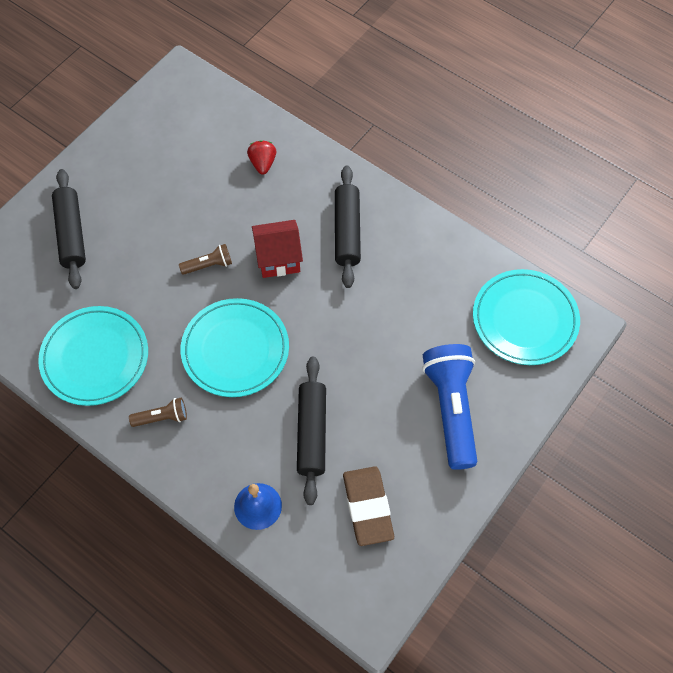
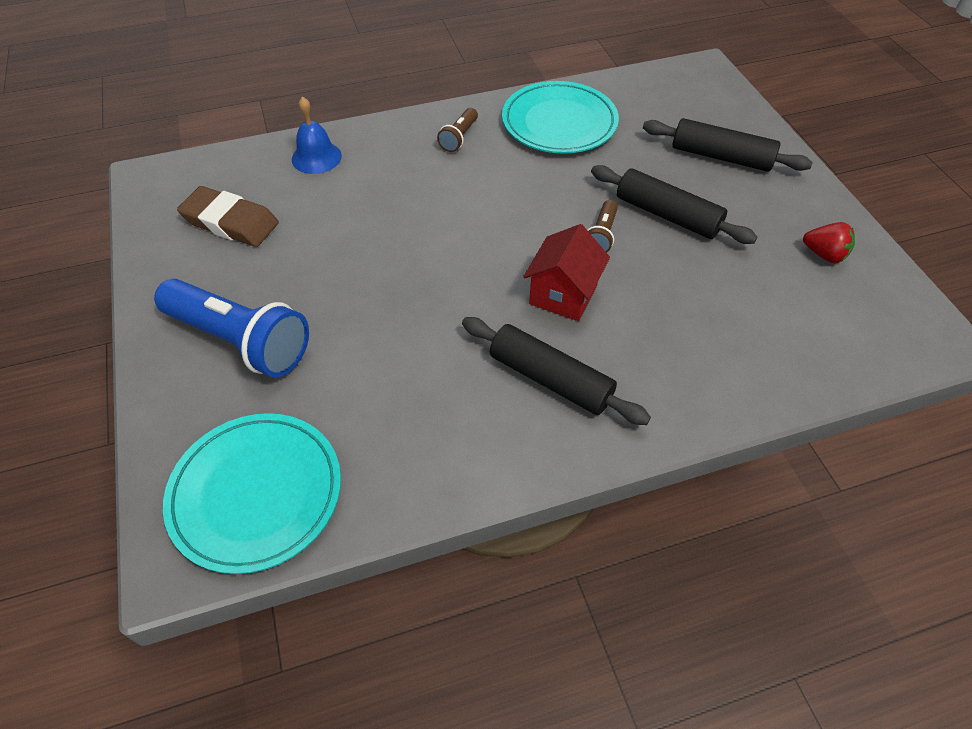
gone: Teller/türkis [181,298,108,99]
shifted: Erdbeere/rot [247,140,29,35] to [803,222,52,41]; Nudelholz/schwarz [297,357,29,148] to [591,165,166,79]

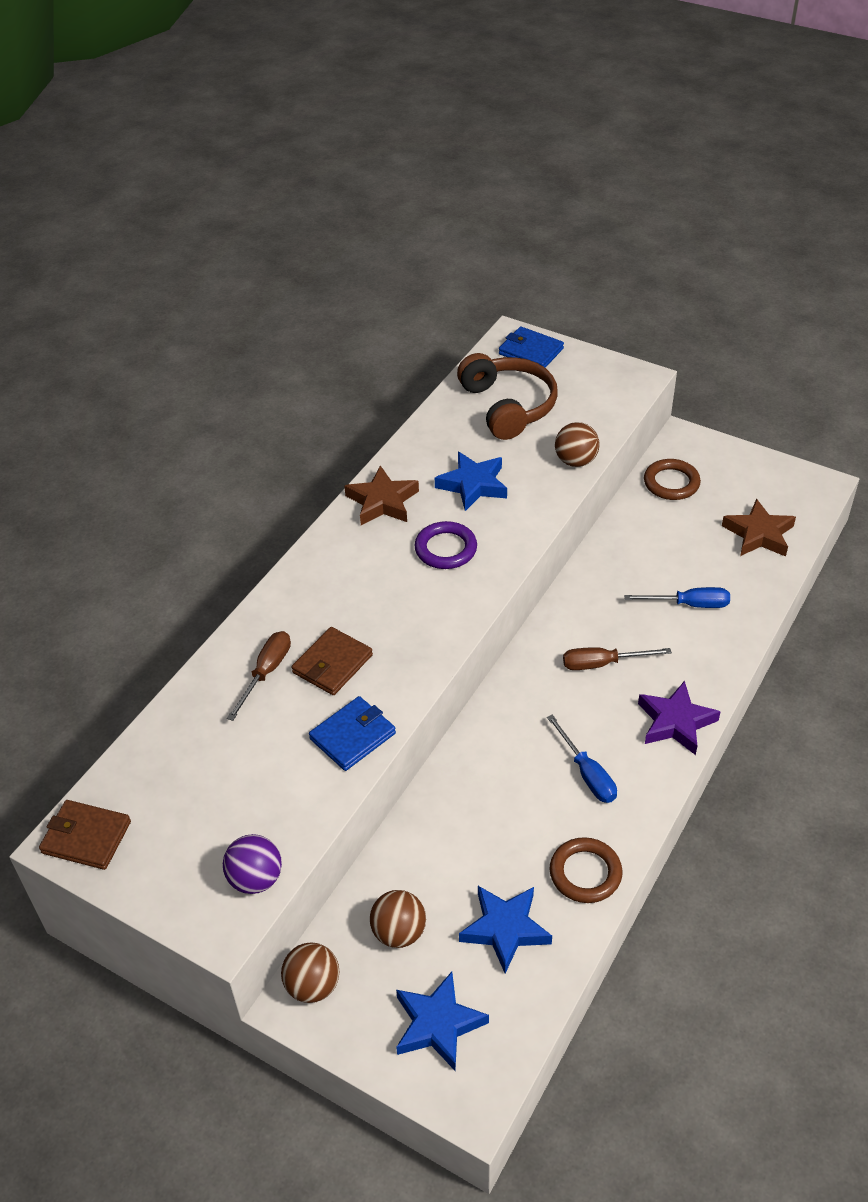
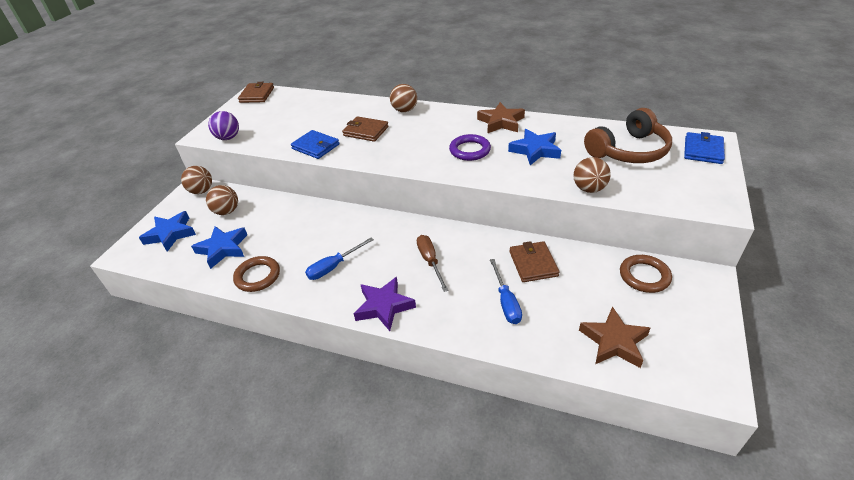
gone: Schraubenzieher/braun [227,631,64,90]
new: Ball/braun [390,84,27,28]; Geldbörse/braun [509,241,50,41]

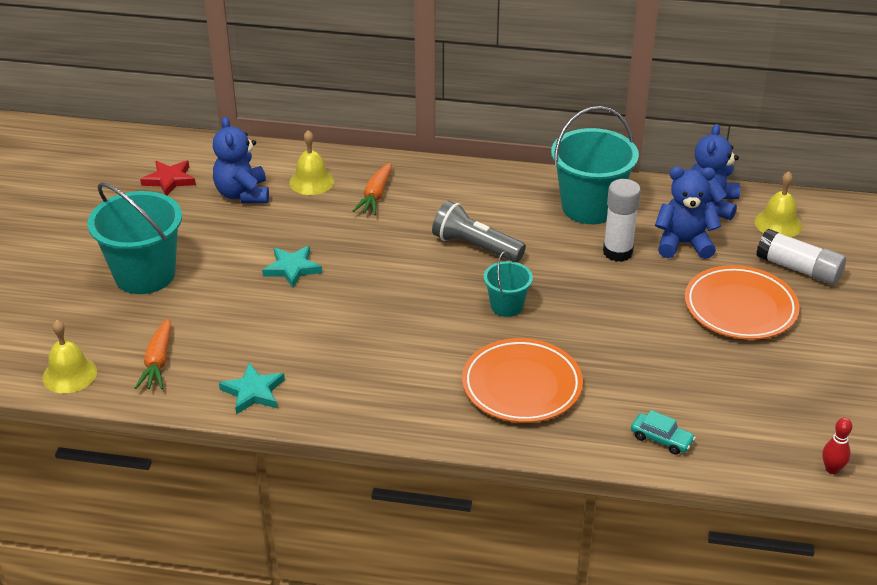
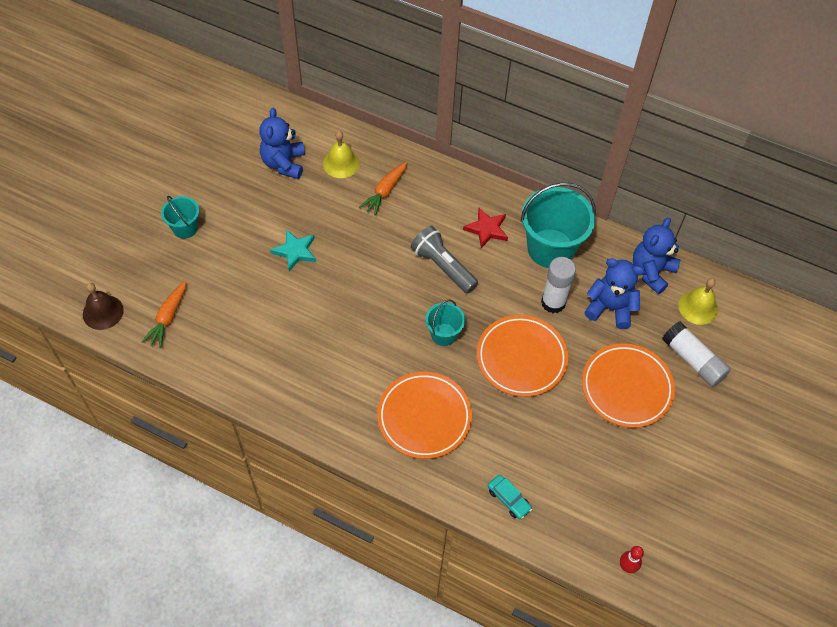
gone: Stern/türkis [219,363,66,51]
new: Teller/orange [477,315,91,82]
shifted: Stern/rot [140,160,56,36] to [463,208,45,40]
repainted: Glocke/gelb [43,320,54,73] to Glocke/braun [83,283,41,47]
scaled: Eimer/türkis [88,182,94,112] = [161,196,38,43] x0.52

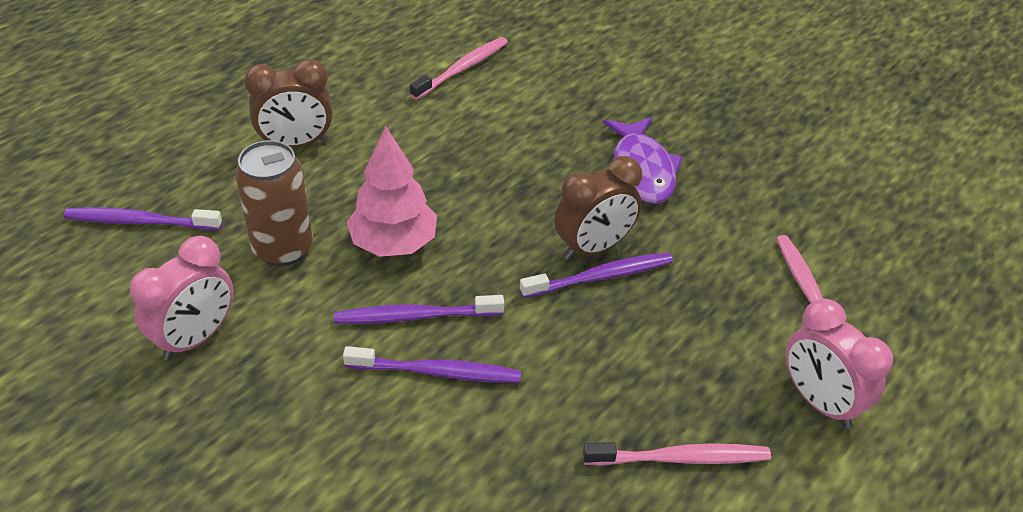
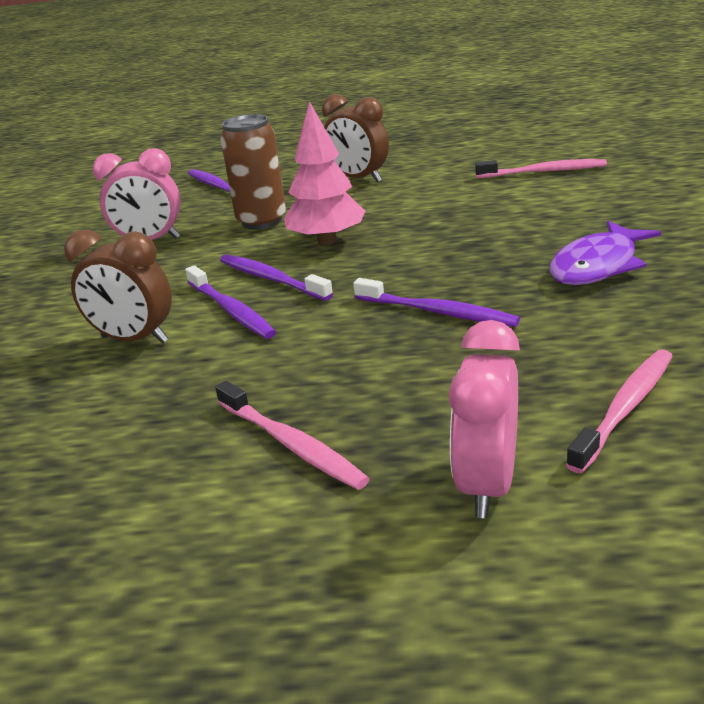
shifted: Wecker/braun [554,156,88,104] to [64,229,108,114]

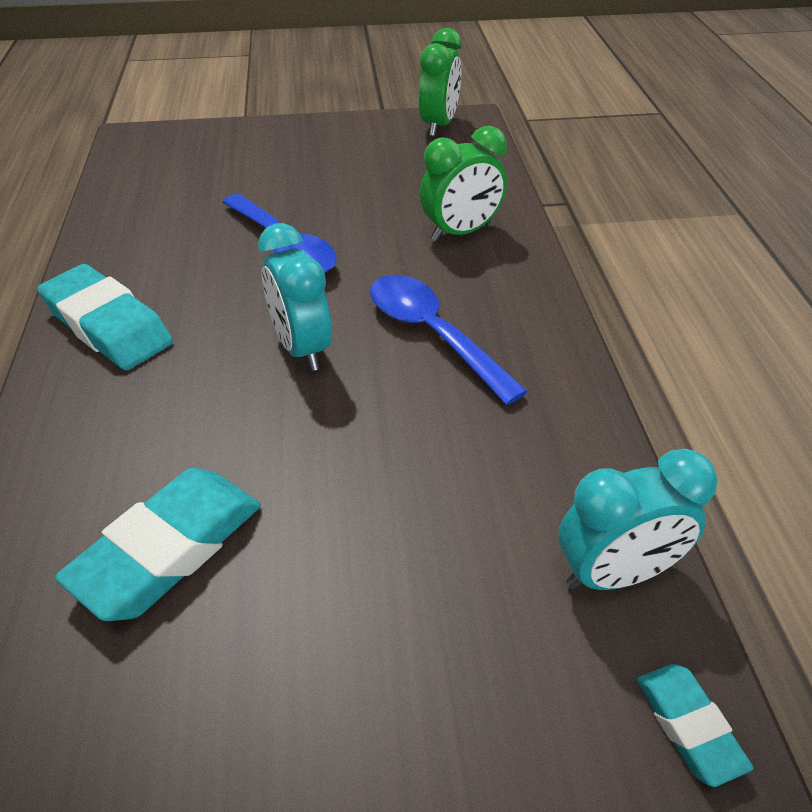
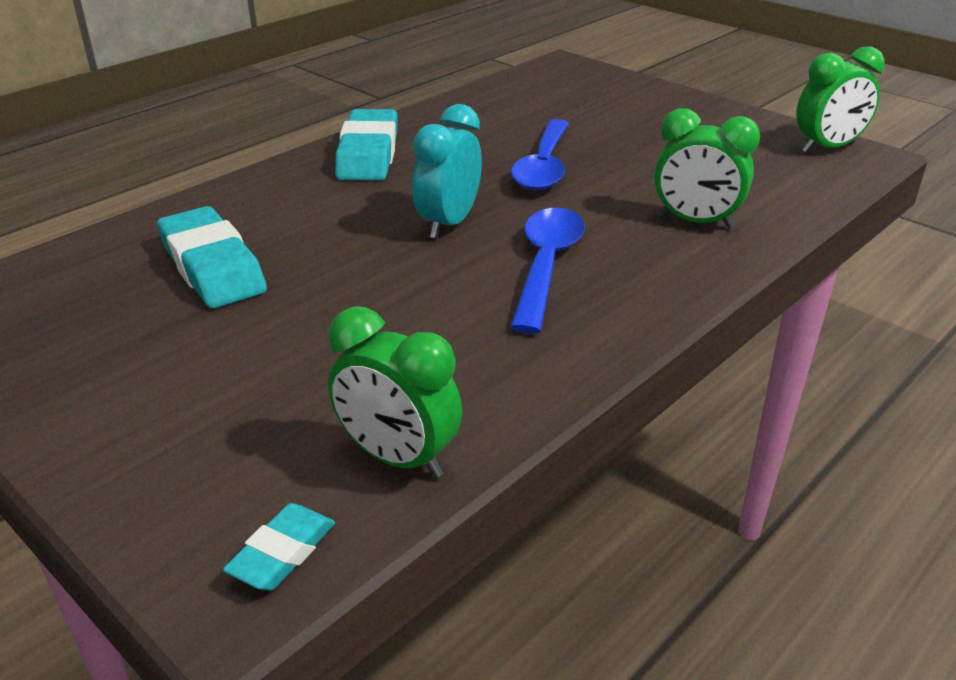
repainted: Wecker/türkis [558,449,160,141] to Wecker/grün [328,306,134,172]
rotated: Radiergummi/türkis [55,468,206,153] = [157,206,110,102] 60 degrees clockwise

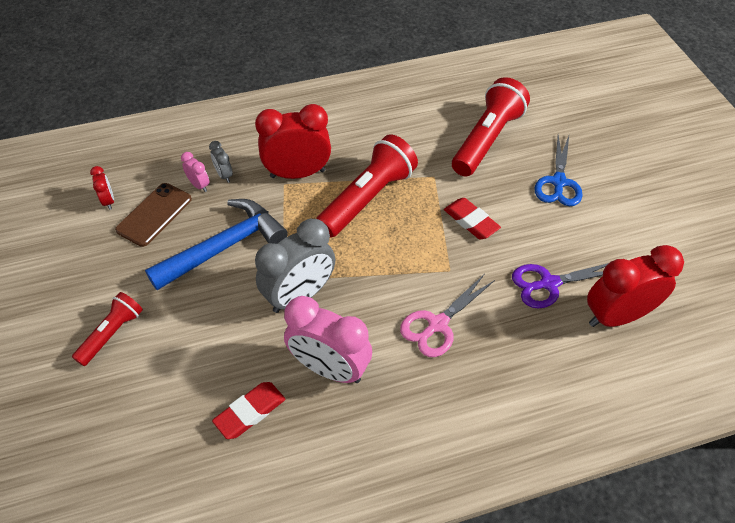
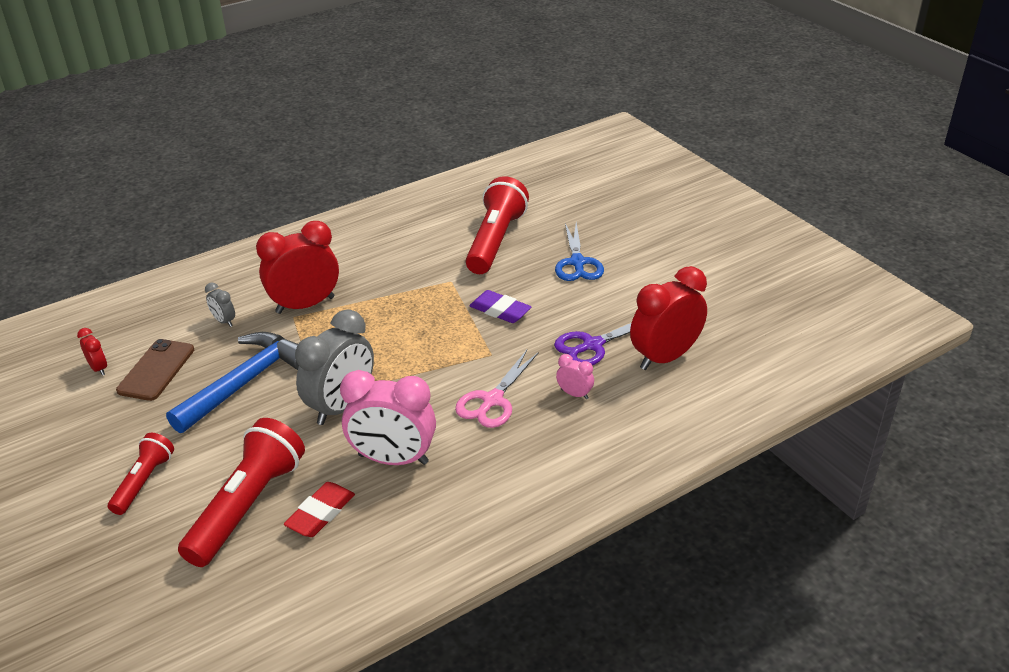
shifted: Wecker/rosa [181,152,28,40] to [556,354,38,45]; Taschenlampe/rot [316,134,102,104] to [178,418,127,149]
repainted: Radiergummi/rot [444,198,57,42] to Radiergummi/lila [469,290,62,33]

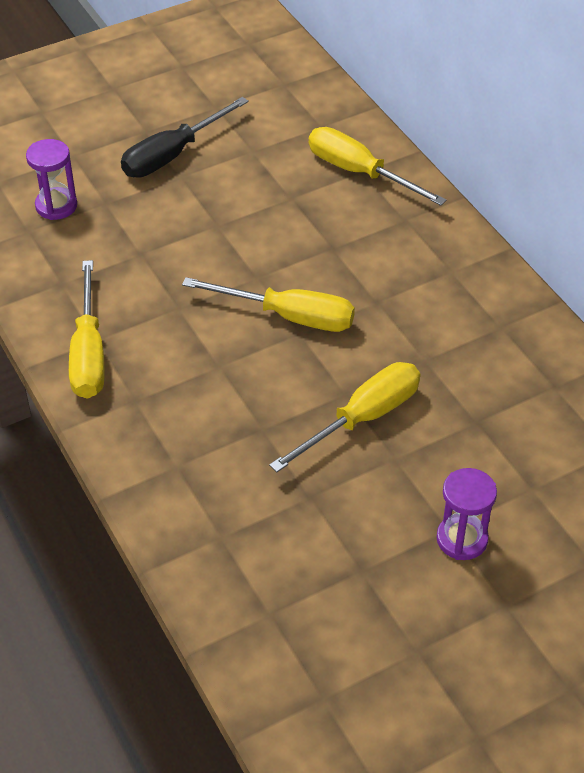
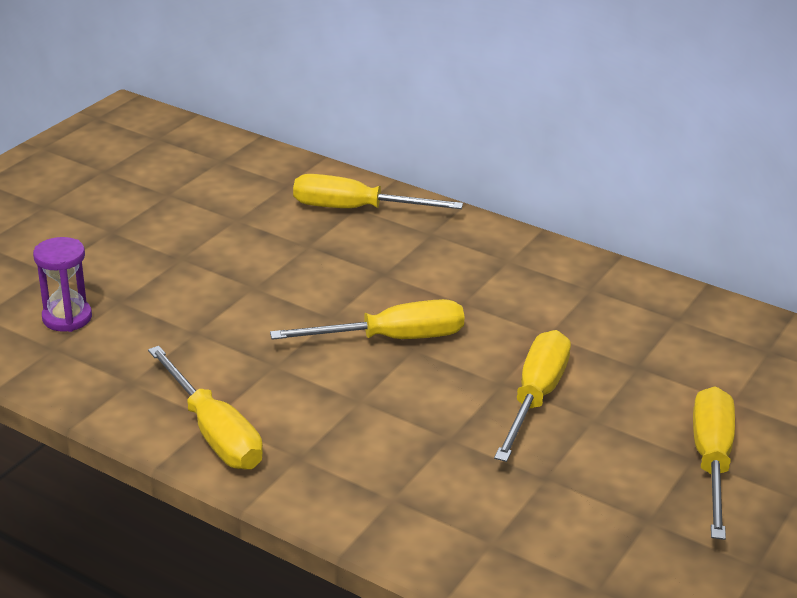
gone: Schraubenzieher/schwarz [121,97,128,81]
swapped: Sanduhr/lila [436,468,61,92] to Schraubenzieher/gelb [693,387,42,153]

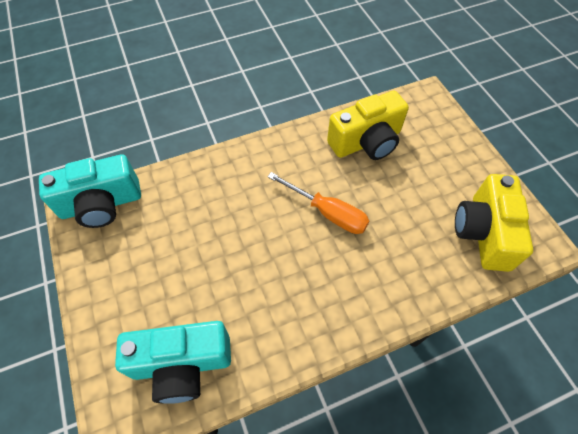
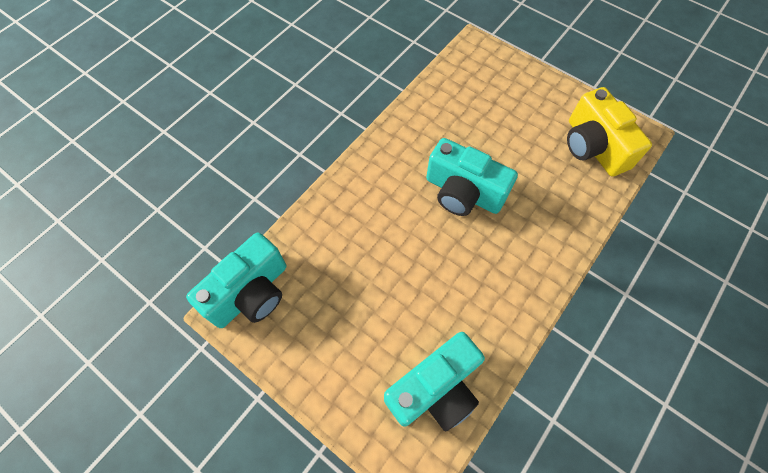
gone: Kamera/gelb [327,91,82,69]
swapped: Schraubenzieher/orange [267,172,102,62] to Kamera/türkis [426,138,92,78]

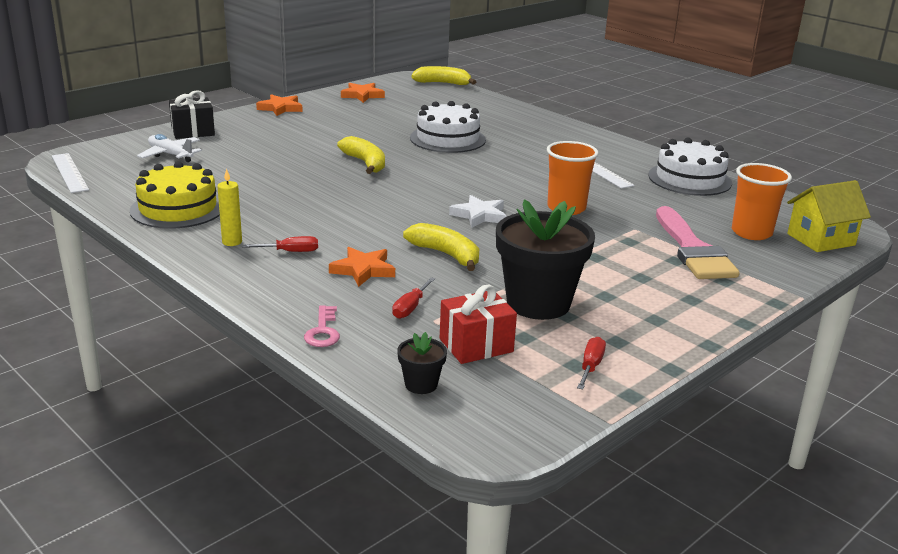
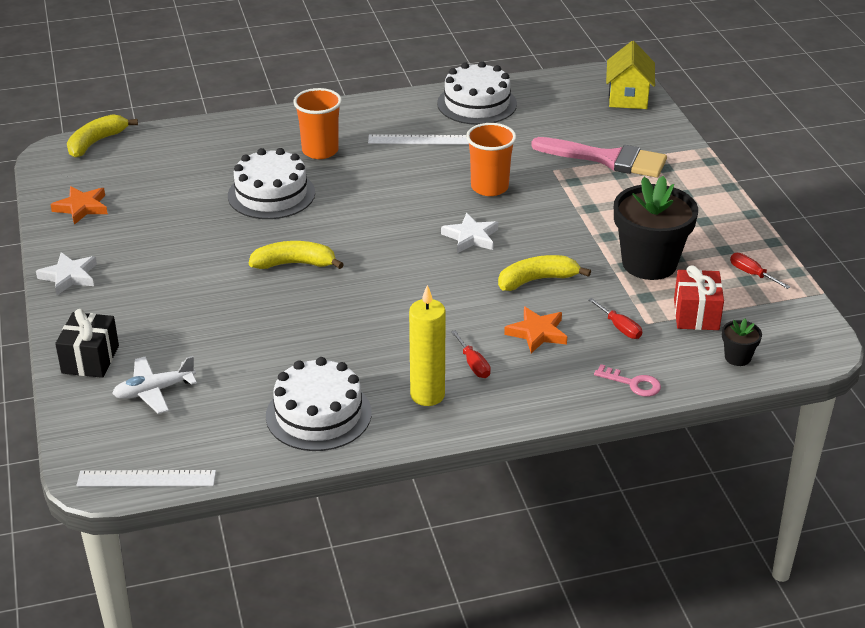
shifted: Becher/orange [732,163,60,77] to [293,88,49,71]
repainted: Kuchen/gelb [130,161,90,68] to Kuchen/weiß [266,357,106,94]; Stern/orange [256,94,47,22] to Stern/weiß [36,252,61,43]
rotated: Schraubenzieher/rot [242,236,76,16] = [451,330,40,48] 135 degrees clockwise
scaled: Kerze/gelb [217,169,25,77] = [409,285,37,121] x1.67

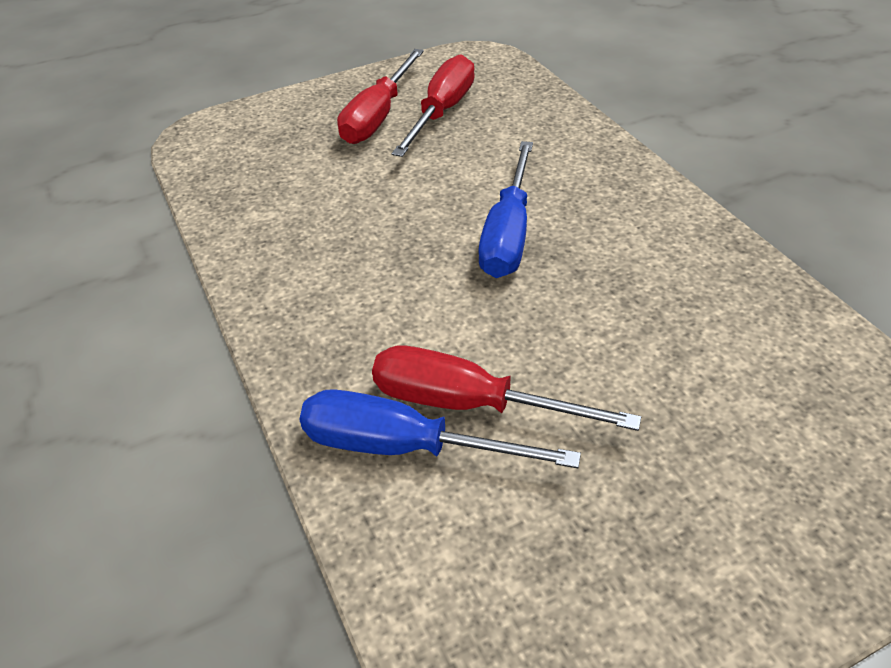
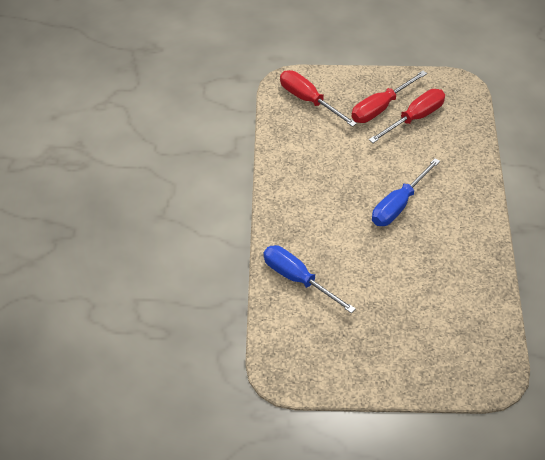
shifted: Schraubenzieher/rot [372,345,269,86] to [280,70,77,57]

